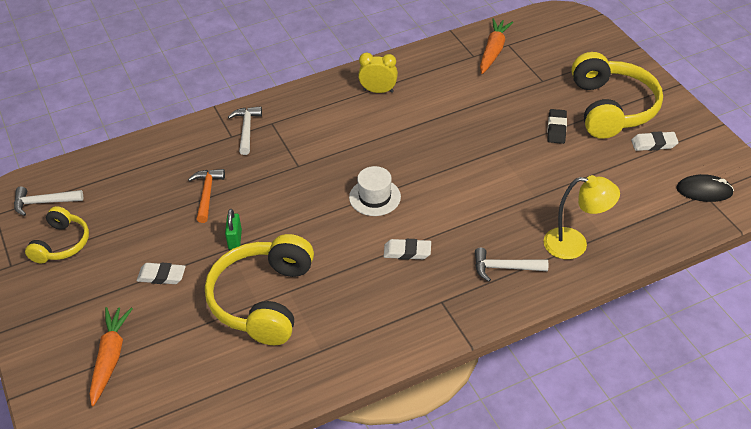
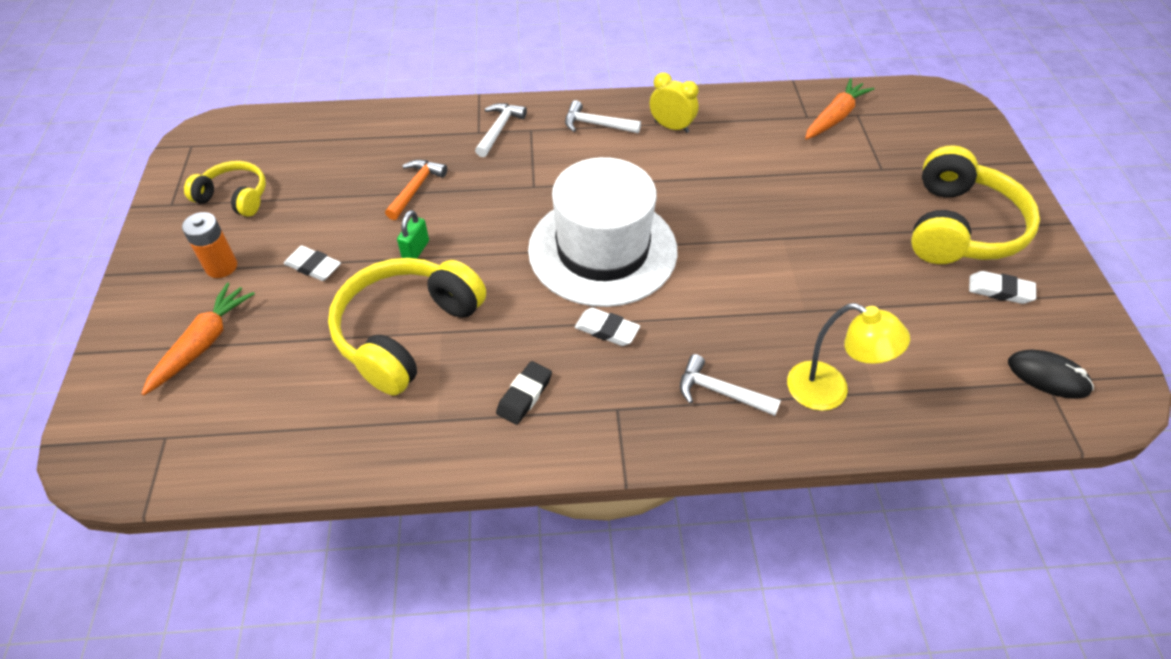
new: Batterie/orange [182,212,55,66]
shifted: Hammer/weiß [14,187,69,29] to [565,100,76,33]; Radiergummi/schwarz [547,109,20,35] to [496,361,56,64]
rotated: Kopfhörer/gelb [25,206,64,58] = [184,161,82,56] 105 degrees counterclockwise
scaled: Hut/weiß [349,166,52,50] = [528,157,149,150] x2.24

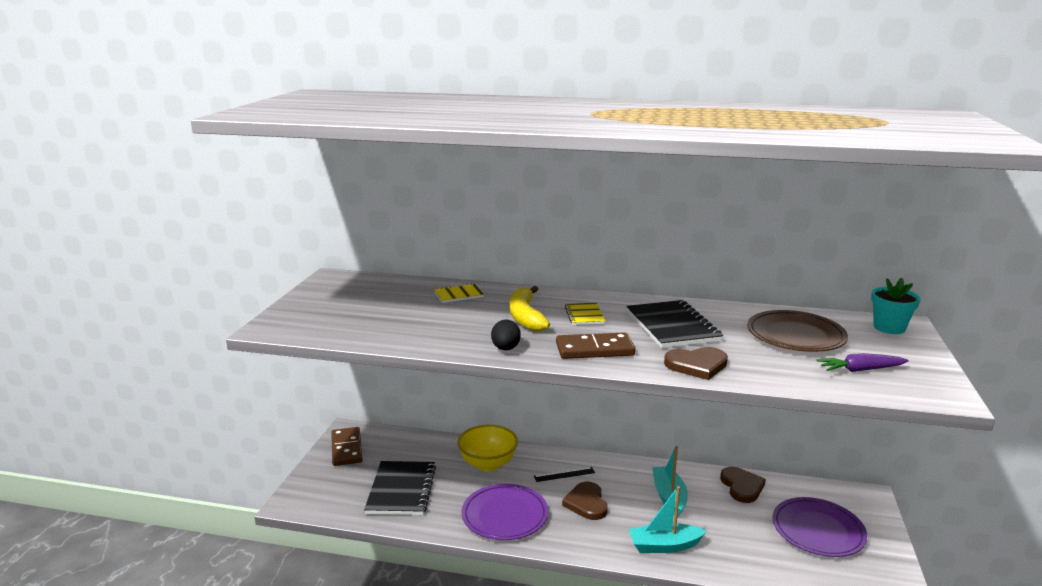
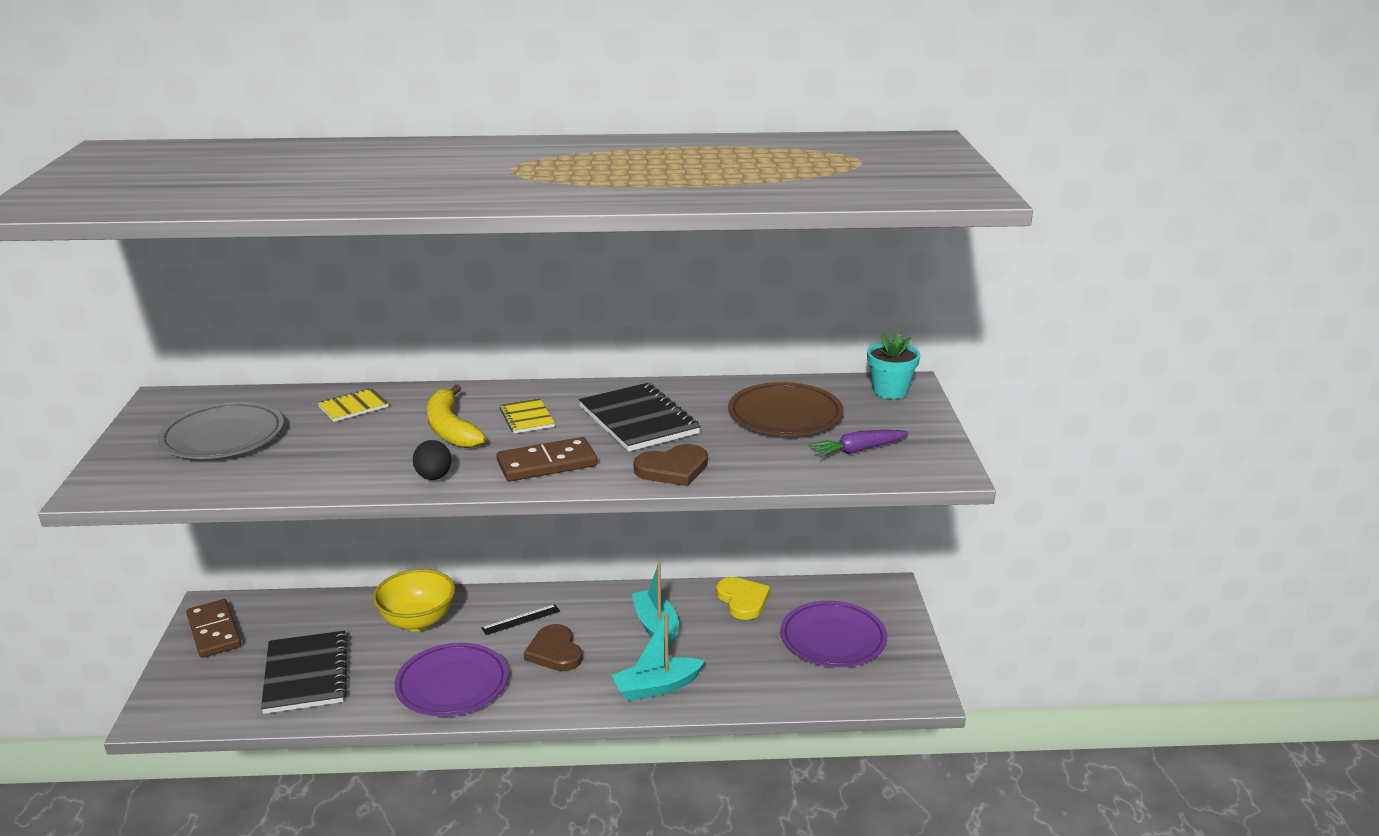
new: Teller/grau [158,402,126,57]
repainted: Herz/braun [720,467,46,36] to Herz/gelb [716,577,54,43]

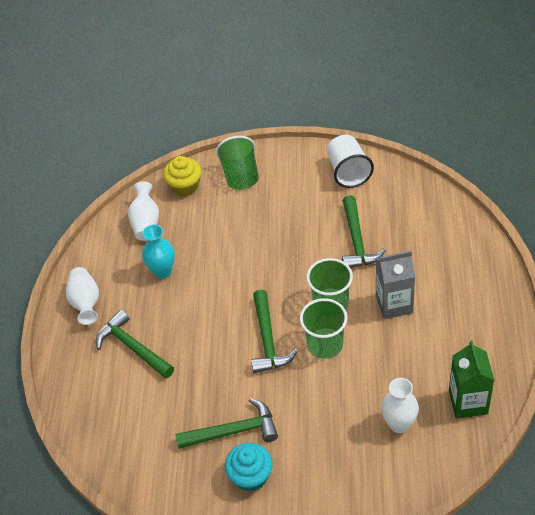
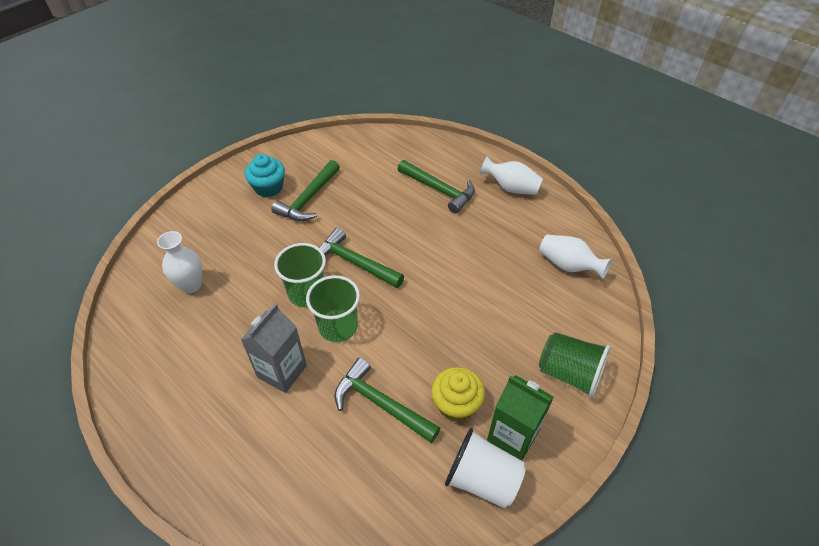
gone: Vase/türkis [142,224,33,55]
shifted: Muffin/gelb [163,156,38,40] to [431,367,54,54]; Getränkekarton/grün [449,341,45,78] to [487,375,67,85]
rotated: Hammer/grün [96,310,78,69] = [398,160,77,54] 45 degrees clockwise

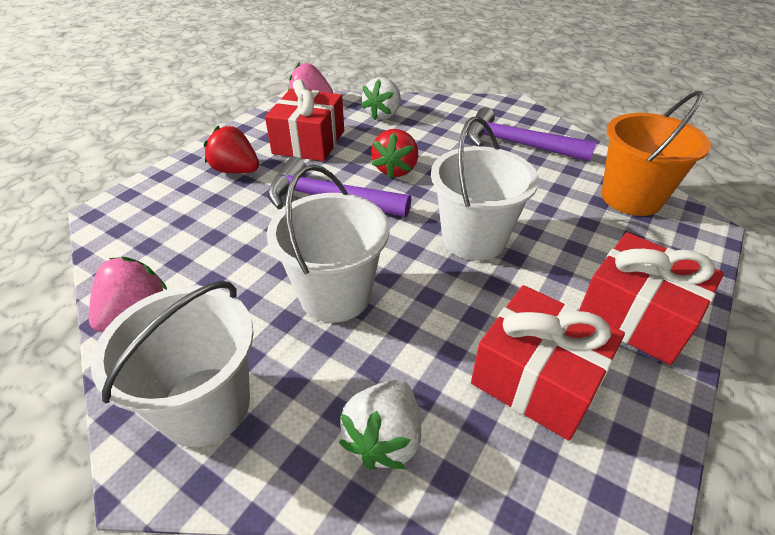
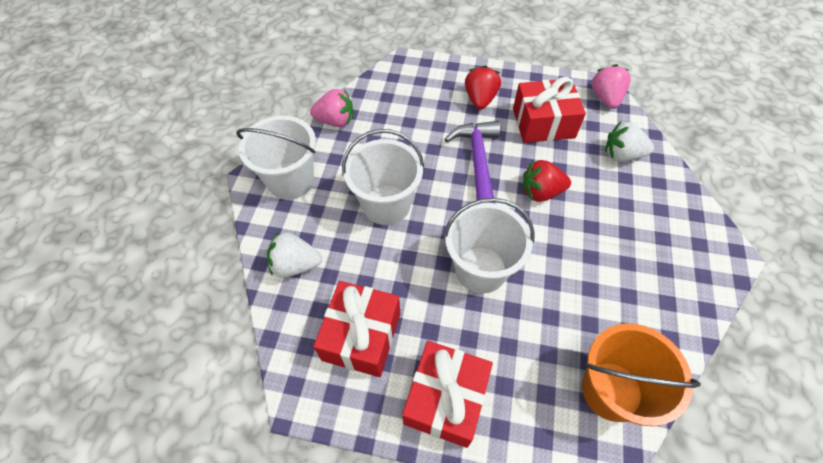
gone: Hammer/lila [467,107,129,55]

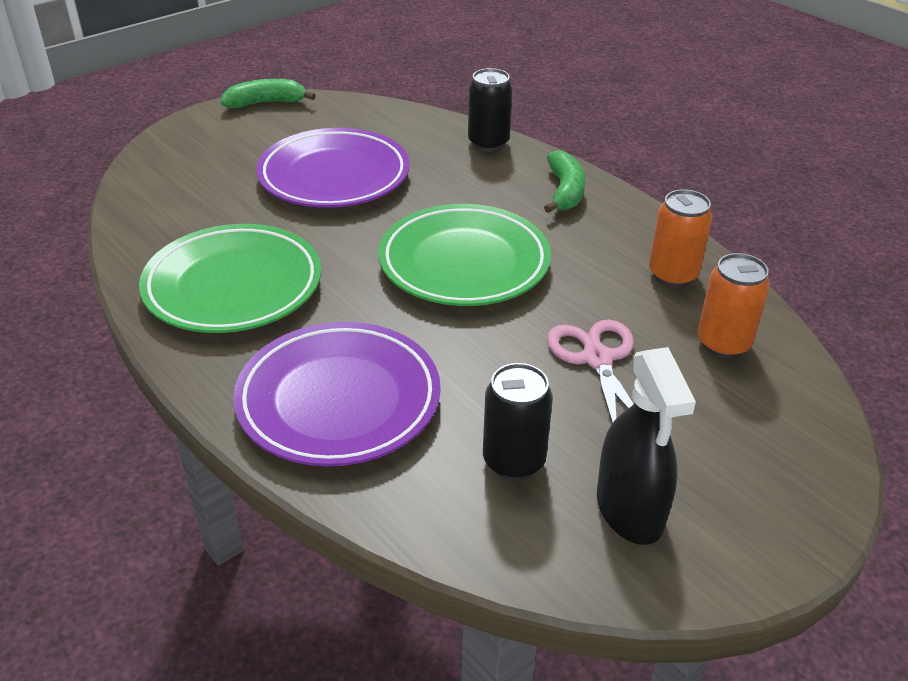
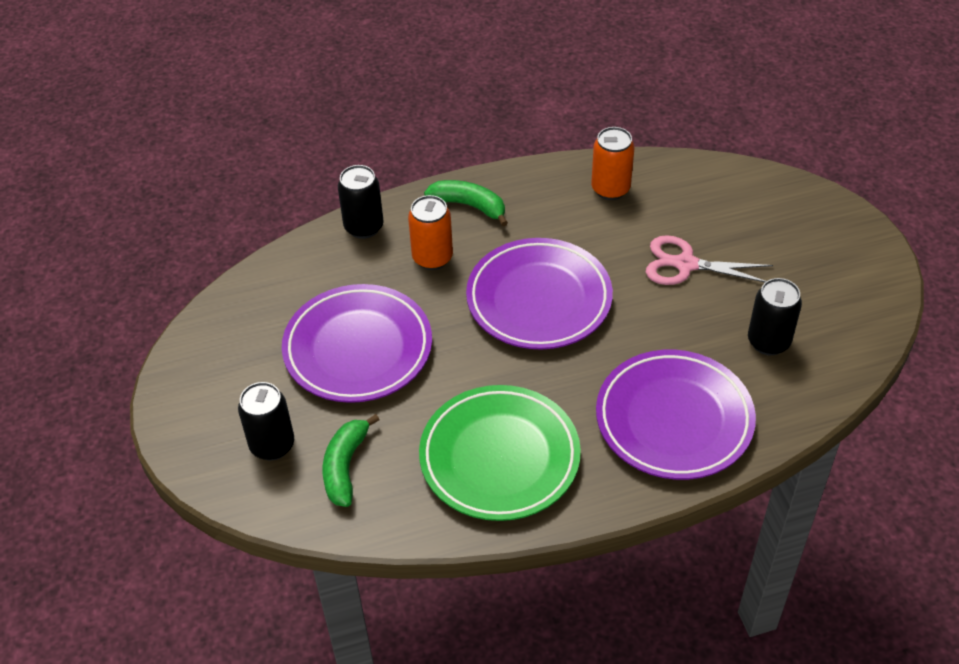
gone: Sprühflasche/schwarz [597,347,99,198]
new: Dose/schwarz [238,382,56,79]
shifted: Banane/grün [221,79,95,29] to [323,414,56,93]; Dose/orange [697,253,73,105] to [408,195,45,75]
repainted: Teller/grün [378,204,173,102] to Teller/lila [466,238,147,112]

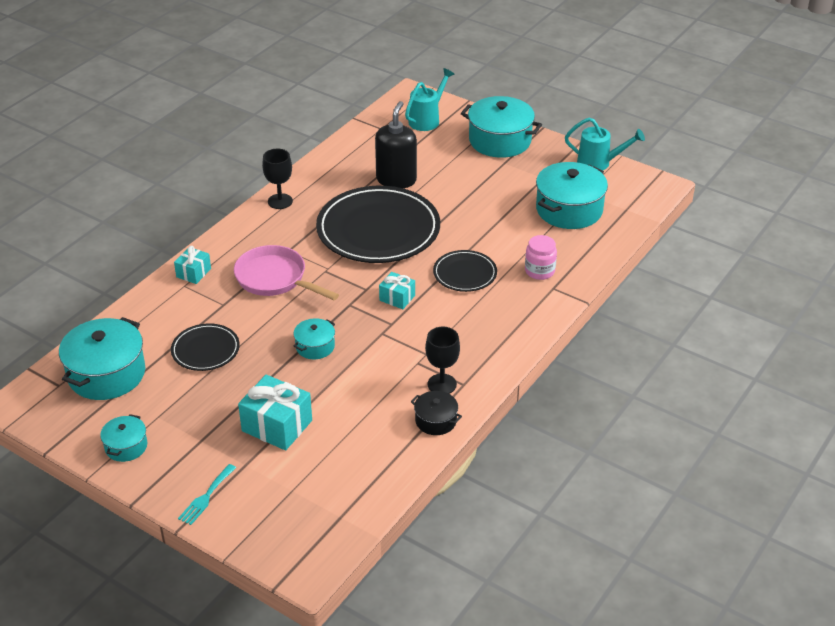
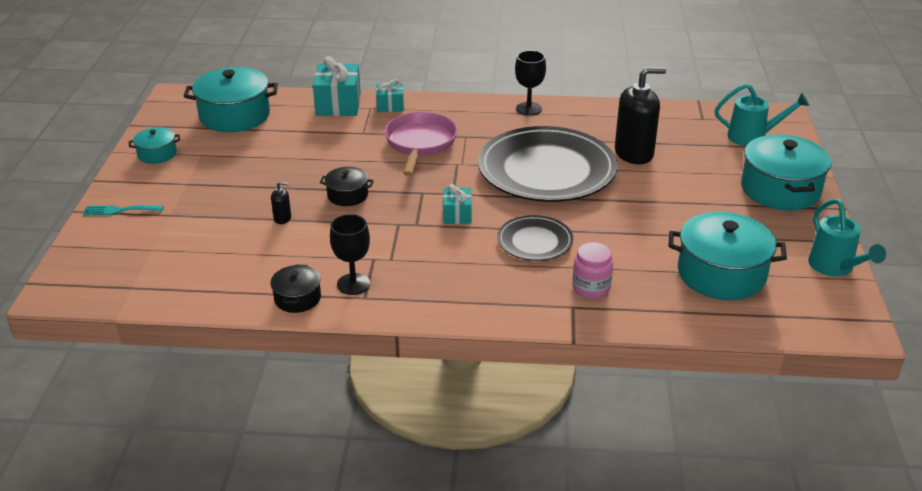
gone: Teller/schwarz [171,323,69,48]
new: Seifenspender/schwarz [271,181,20,43]
shifted: Geschenk/türkis [238,375,74,75] to [313,56,48,60]
repainted: Kochtopf/türkis [293,318,42,41] to Kochtopf/schwarz [320,167,54,39]

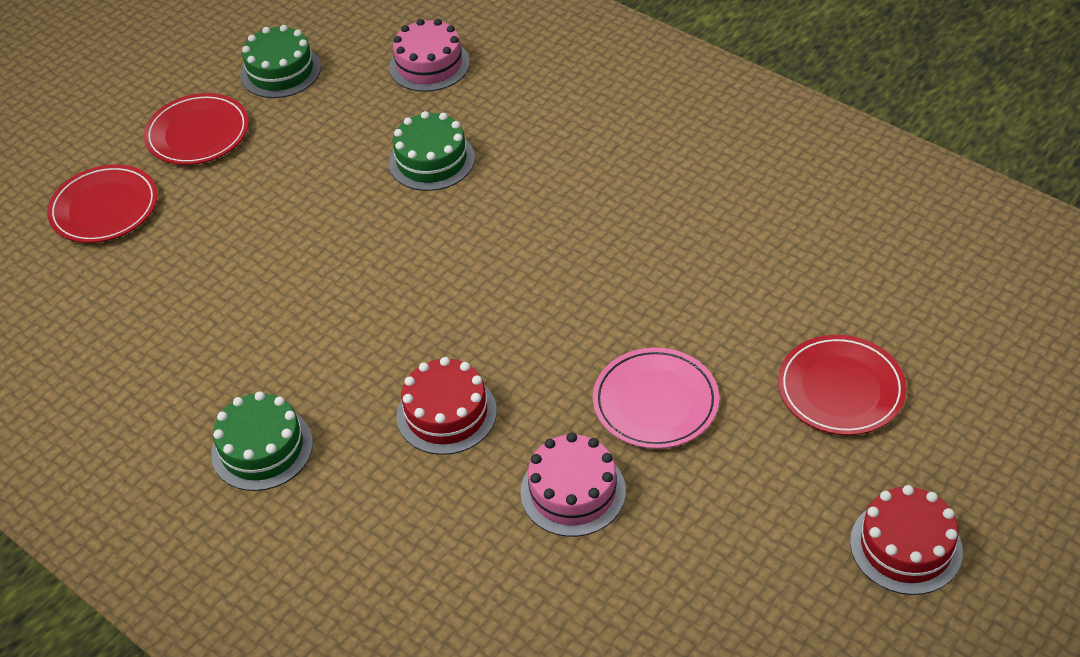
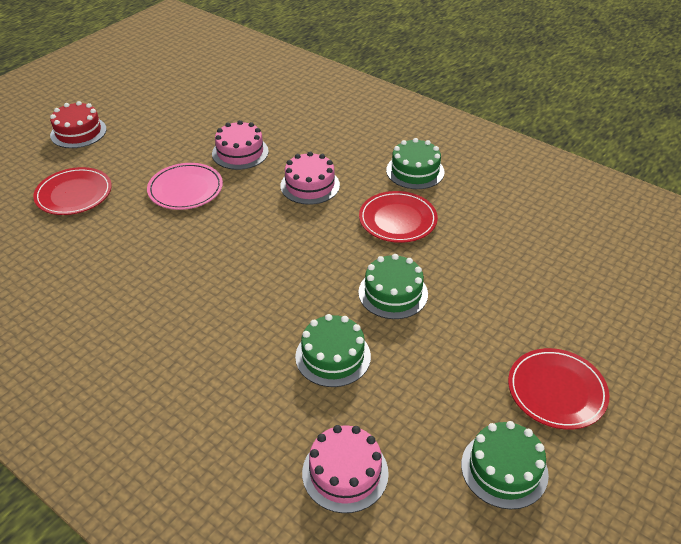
new: Kuchen/grün [358,254,70,65]
shifted: Teller/rot [47,164,111,79] to [359,191,79,52]
repainted: Kuchen/rot [397,357,100,98] to Kuchen/rosa [280,152,60,53]

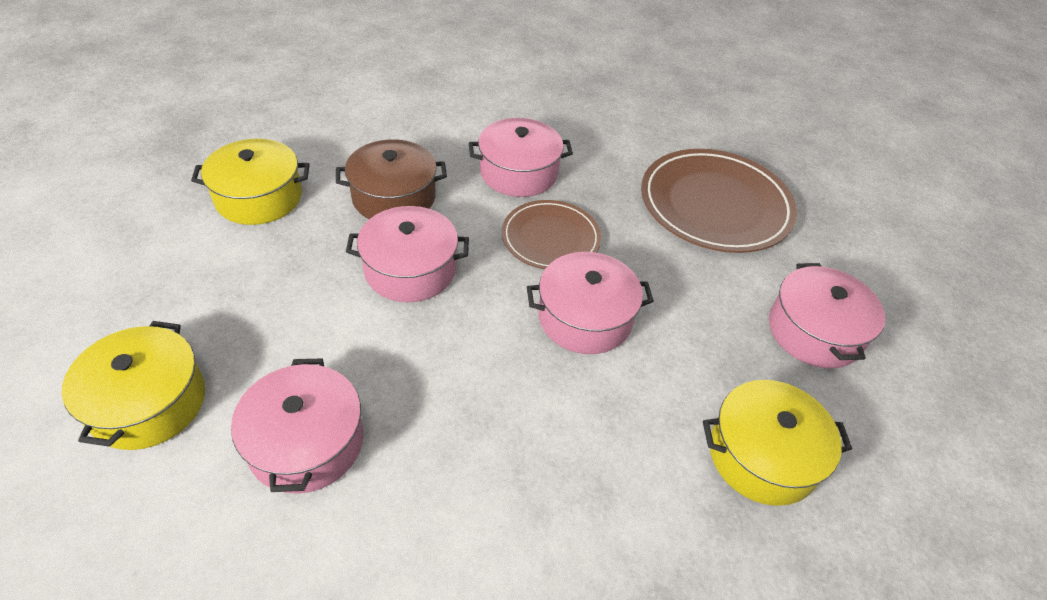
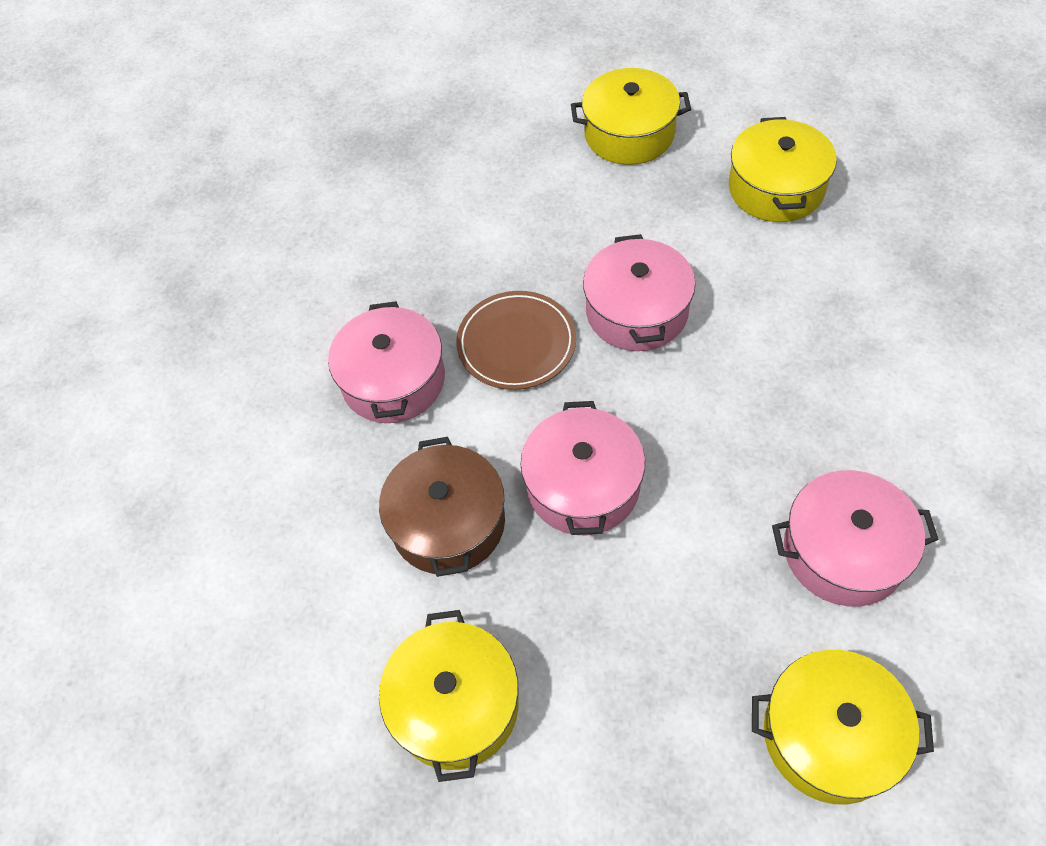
gone: Teller/braun [641,149,156,104]
repainted: Kochtopf/rosa [769,263,116,105] to Kochtopf/gelb [571,68,120,97]

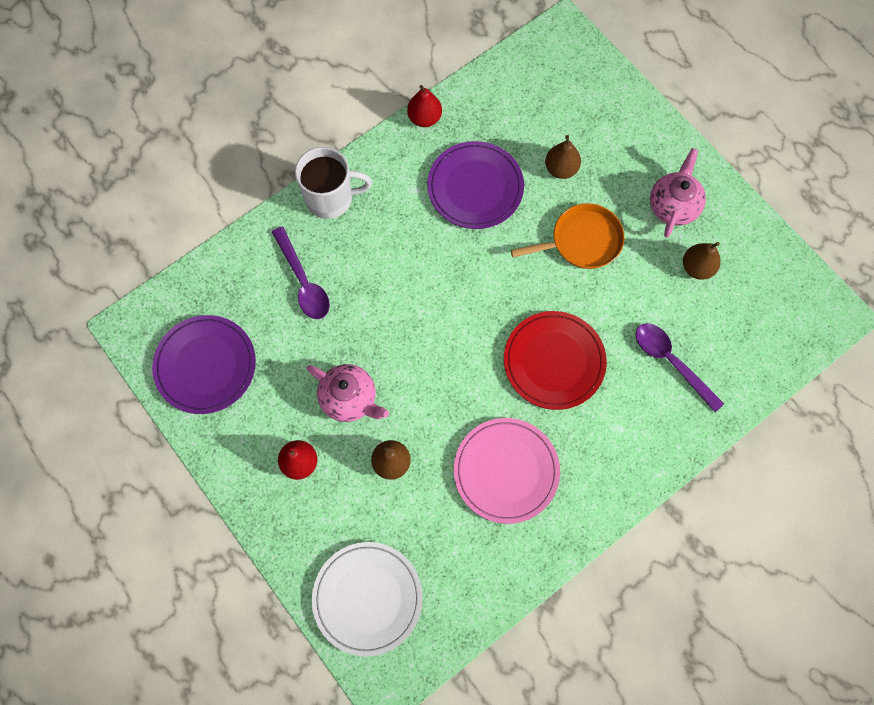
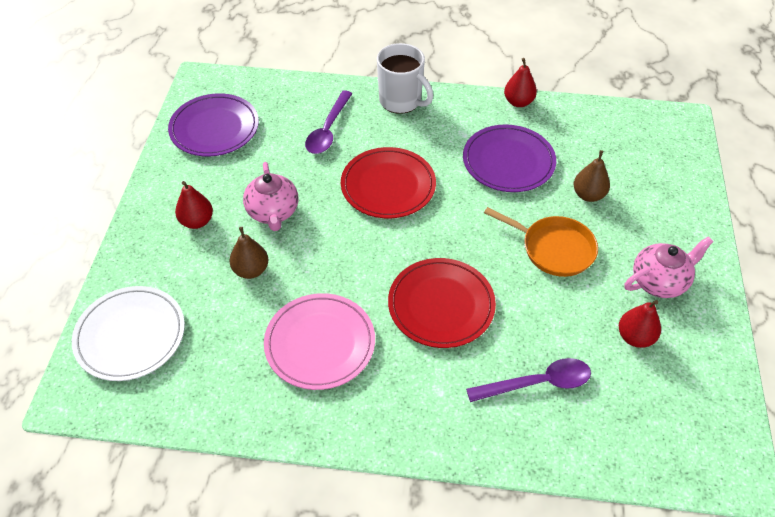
new: Teller/rot [341,147,95,71]
repainted: Birne/braun [683,242,38,38] to Birne/rot [619,300,42,48]
rotated: Löffel/lila [636,323,88,89] = [466,358,125,44] 75 degrees clockwise

